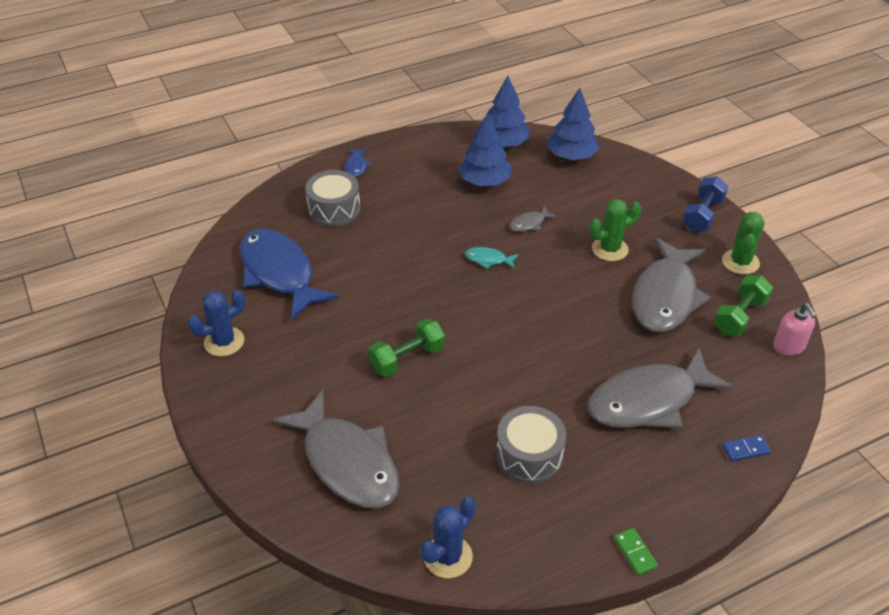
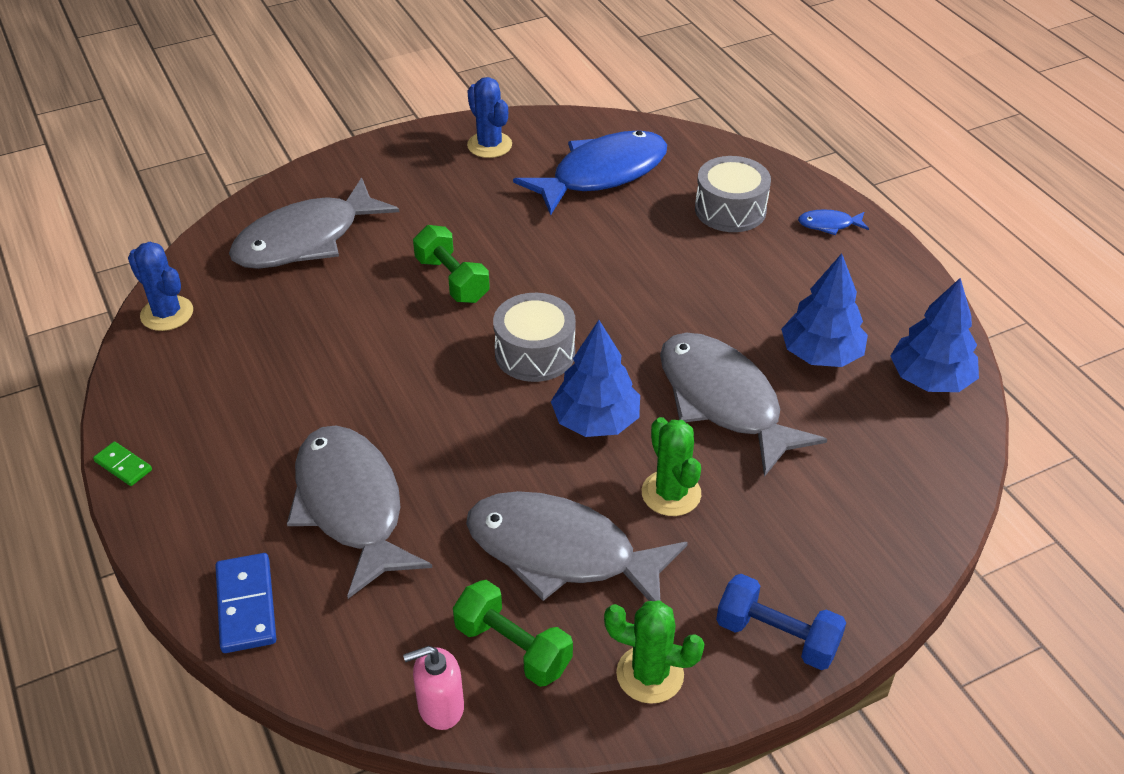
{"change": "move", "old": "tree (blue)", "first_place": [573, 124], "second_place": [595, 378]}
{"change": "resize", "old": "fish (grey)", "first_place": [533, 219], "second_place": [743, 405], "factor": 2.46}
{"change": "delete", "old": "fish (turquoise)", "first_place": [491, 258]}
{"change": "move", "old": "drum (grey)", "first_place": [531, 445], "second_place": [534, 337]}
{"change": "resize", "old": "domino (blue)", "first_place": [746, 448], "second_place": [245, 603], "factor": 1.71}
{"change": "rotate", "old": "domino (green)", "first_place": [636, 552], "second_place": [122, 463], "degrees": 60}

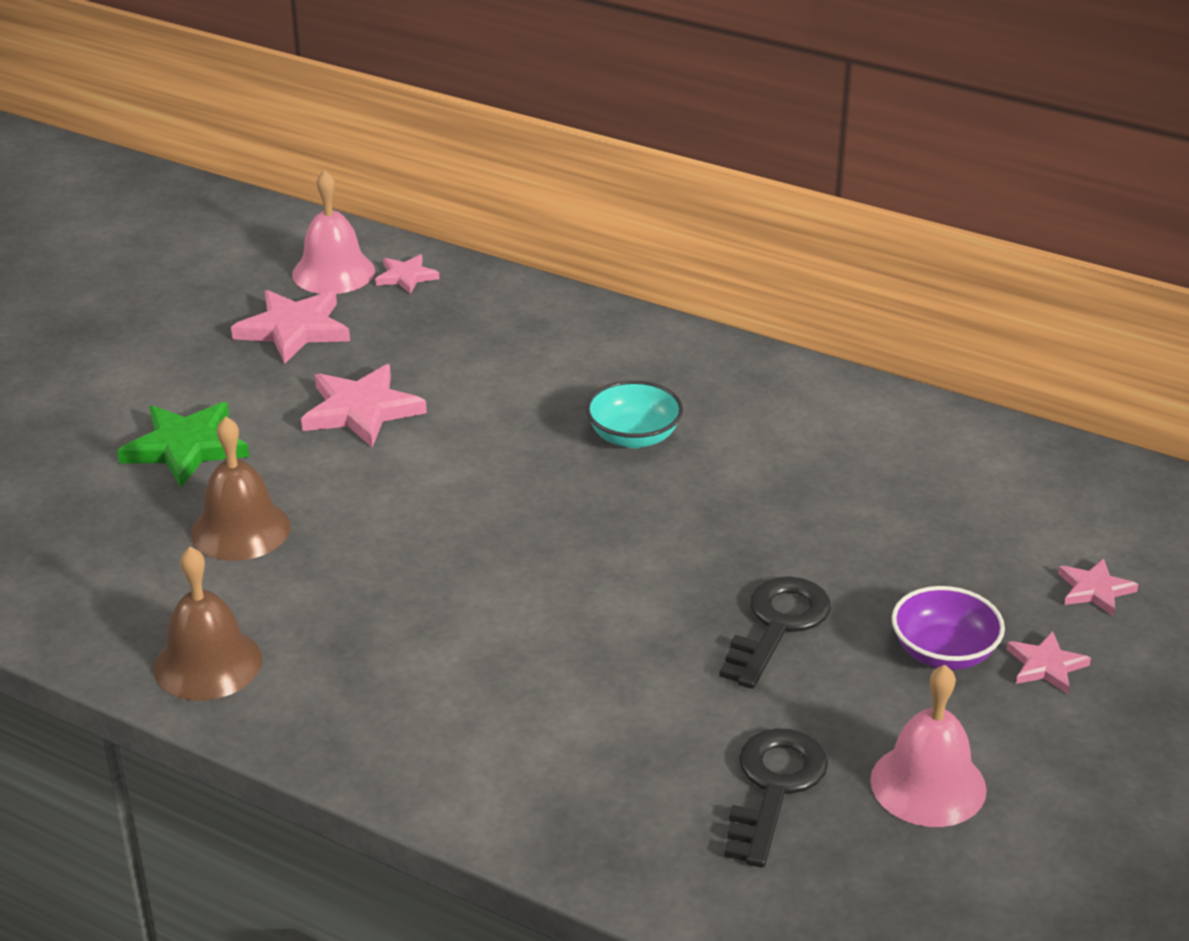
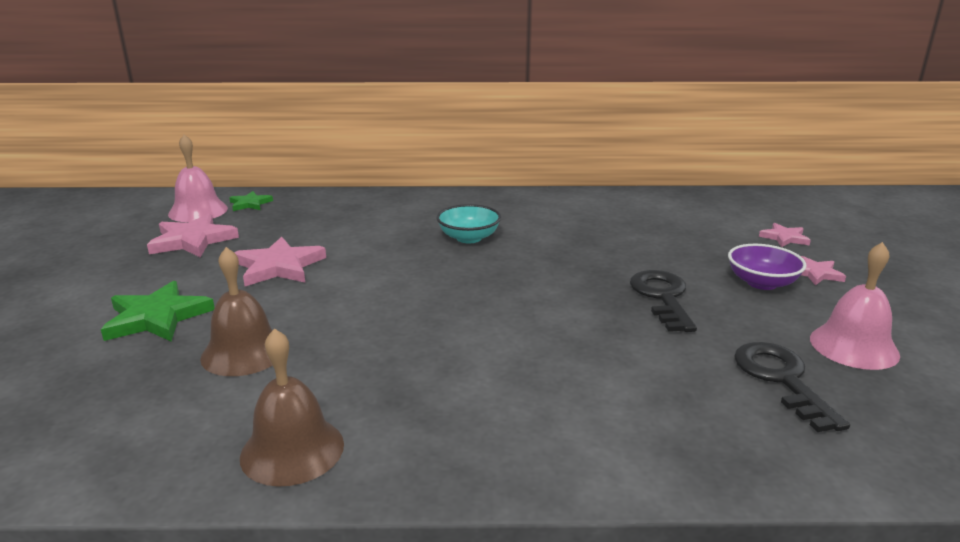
{"change": "recolor", "old": "star (pink)", "new": "star (green)", "first_place": [407, 274], "second_place": [251, 201]}

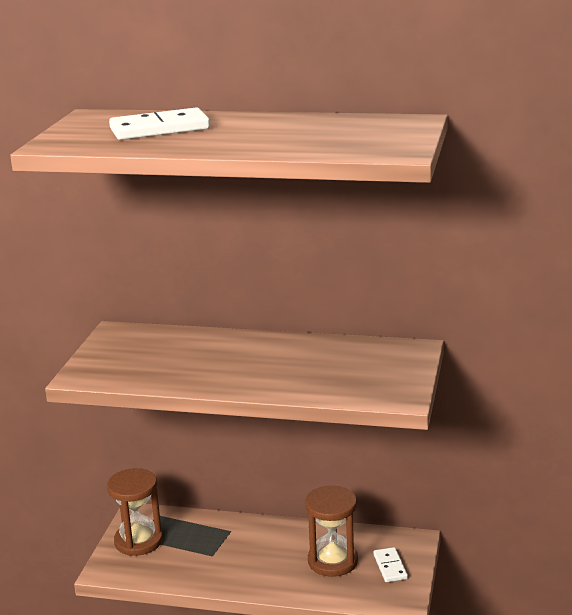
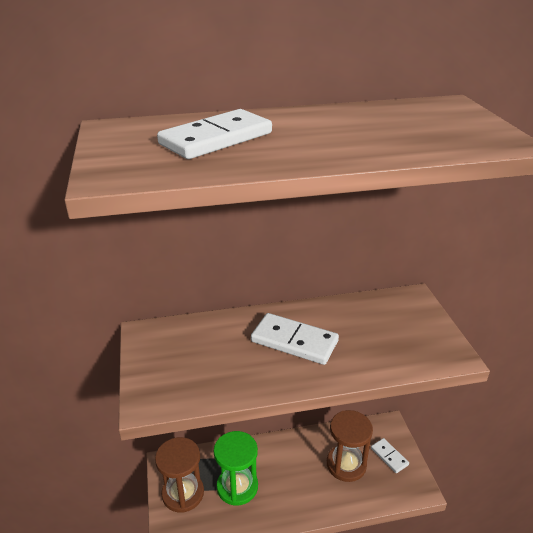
{"change": "insert", "new": "domino (white)", "second_place": [295, 339]}
{"change": "insert", "new": "hourglass (green)", "second_place": [236, 468]}

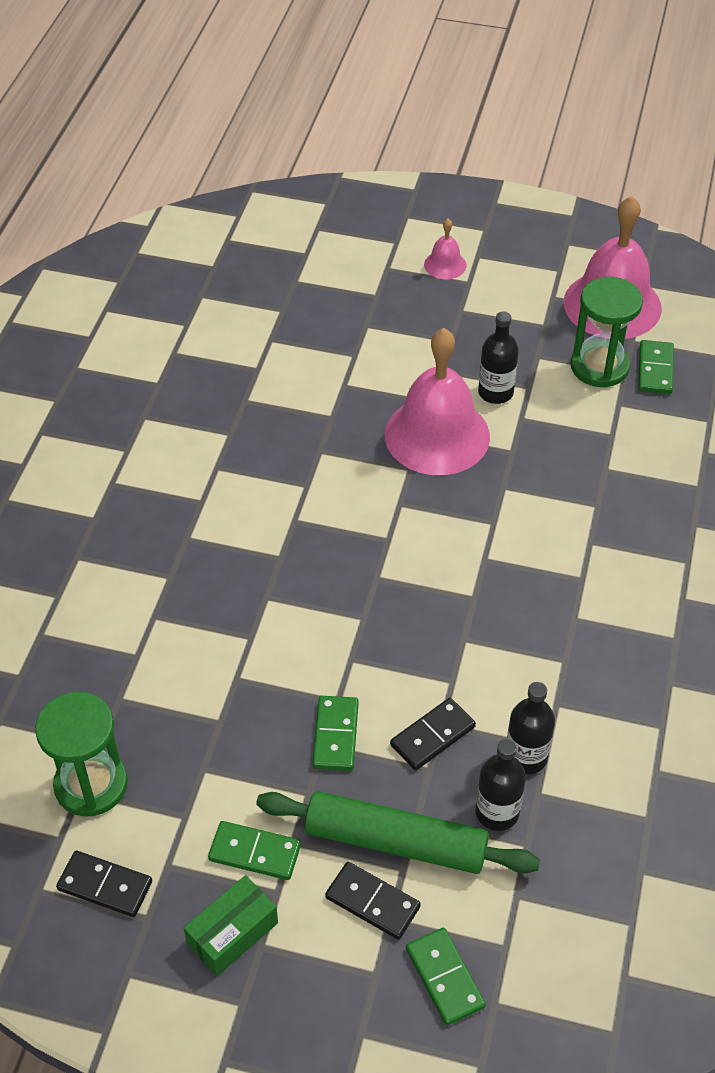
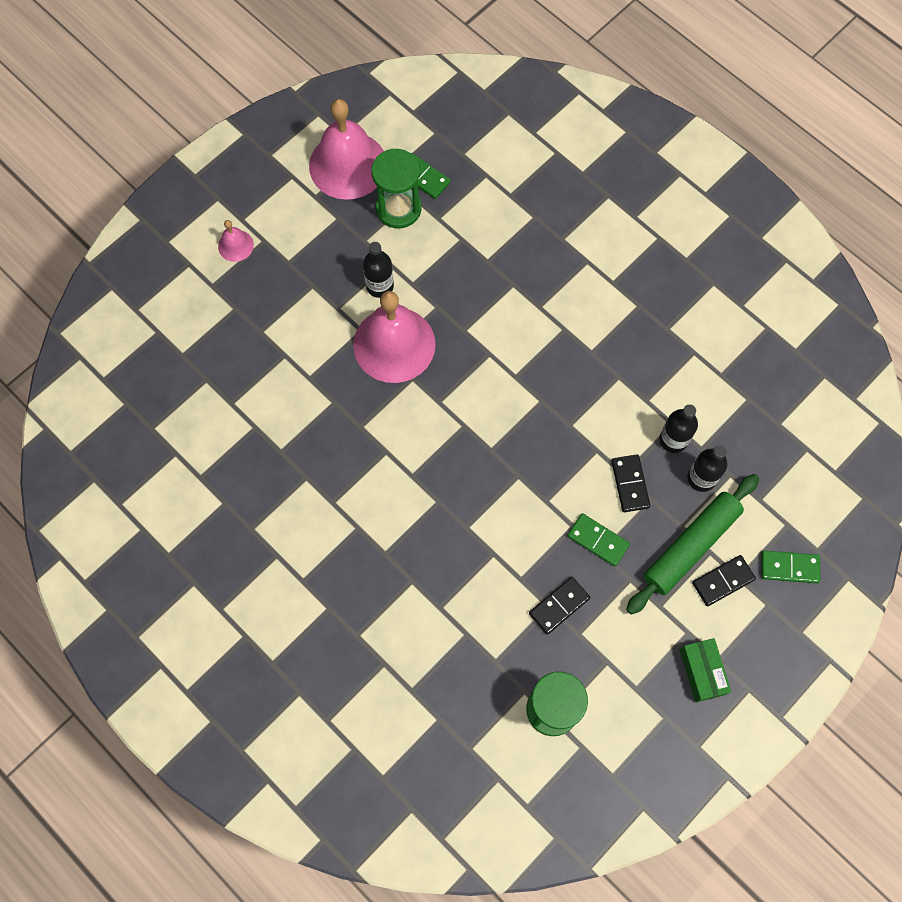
{"change": "delete", "old": "domino (green)", "first_place": [254, 850]}
{"change": "move", "old": "domino (black)", "first_place": [104, 884], "second_place": [559, 606]}

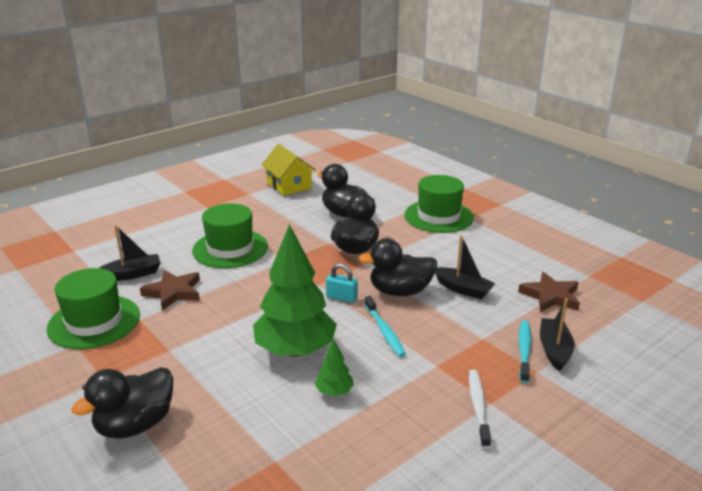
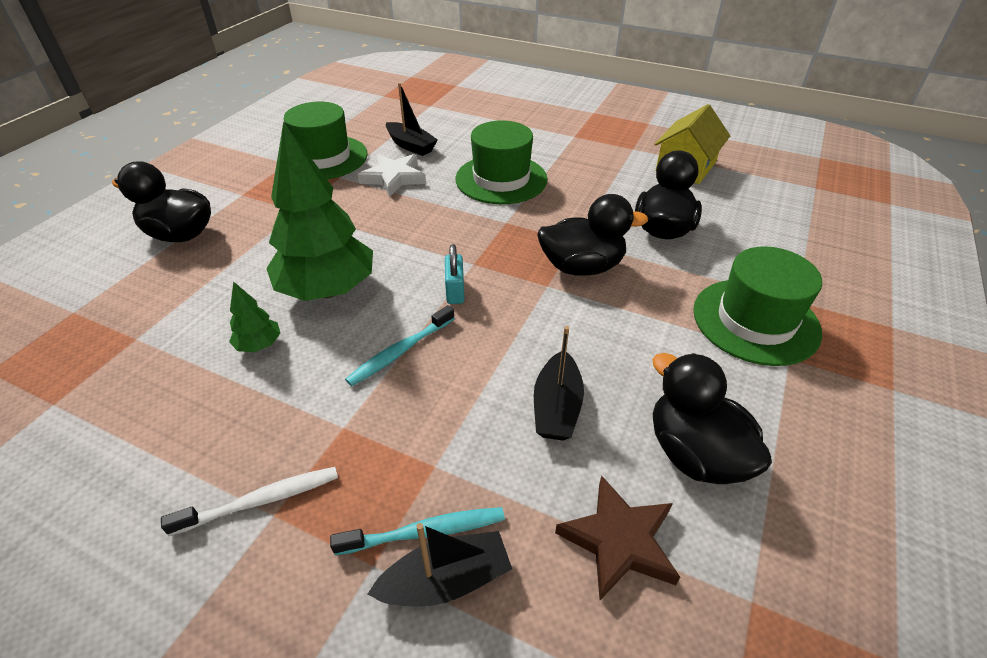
{"change": "move", "old": "duck (black)", "first_place": [397, 267], "second_place": [712, 418]}
{"change": "recolor", "old": "star (brown)", "new": "star (white)", "first_place": [170, 290], "second_place": [392, 175]}

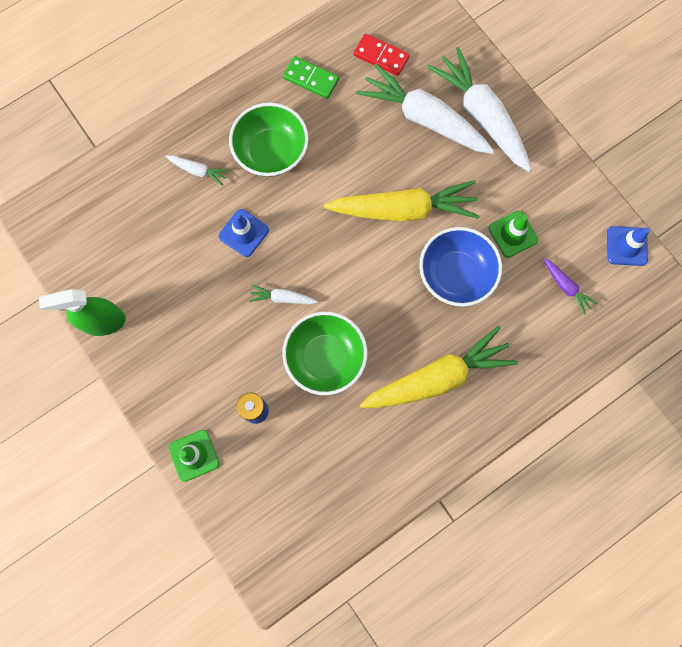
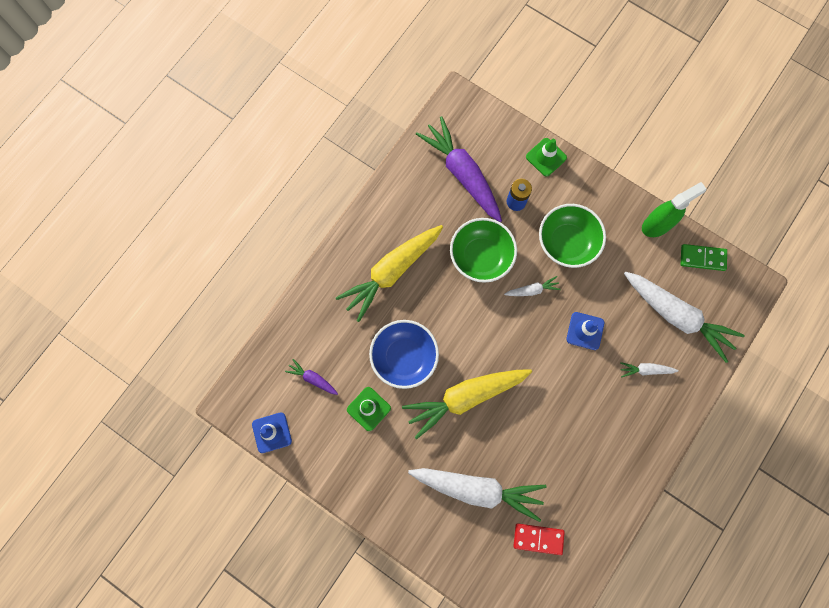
{"change": "move", "old": "carrot (white)", "first_place": [479, 109], "second_place": [684, 317]}
{"change": "move", "old": "domino (green)", "first_place": [311, 77], "second_place": [704, 257]}
{"change": "move", "old": "bowl (green)", "first_place": [269, 140], "second_place": [572, 236]}
{"change": "insert", "new": "carrot (purple)", "second_place": [459, 169]}

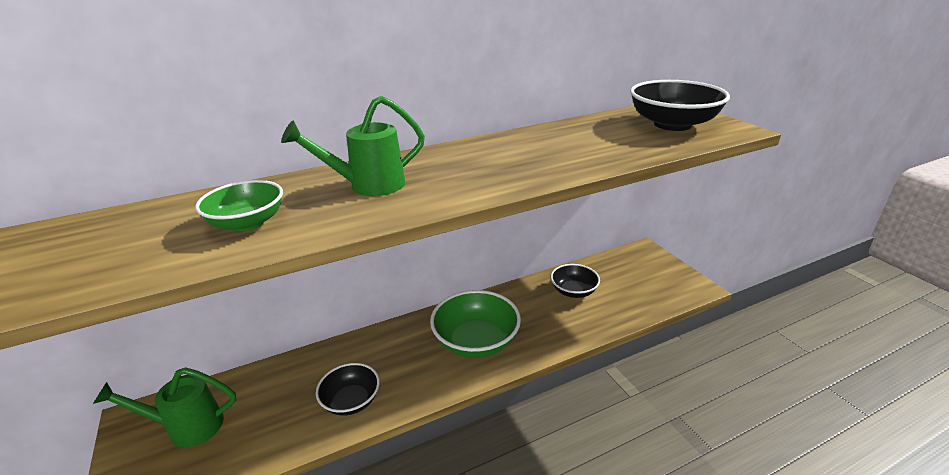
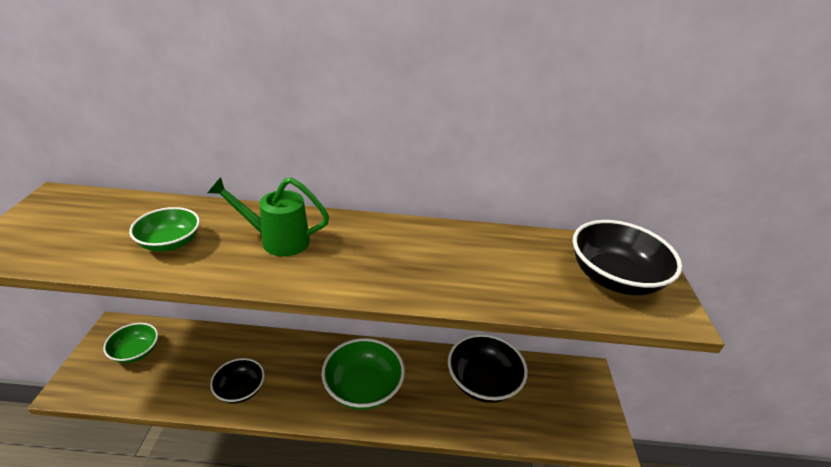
{"change": "resize", "old": "bowl (black)", "first_place": [575, 281], "second_place": [488, 368], "factor": 1.62}
{"change": "replace", "old": "watering can (green)", "new": "bowl (green)", "first_place": [164, 407], "second_place": [130, 343]}

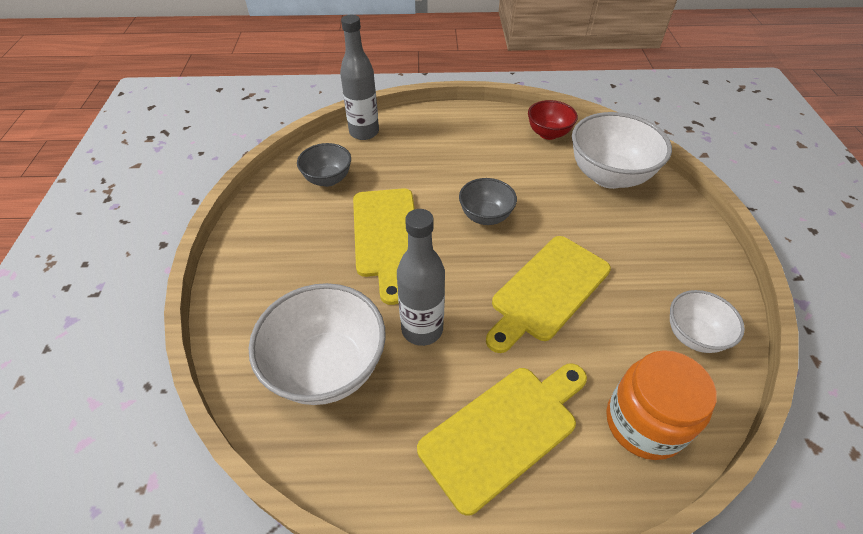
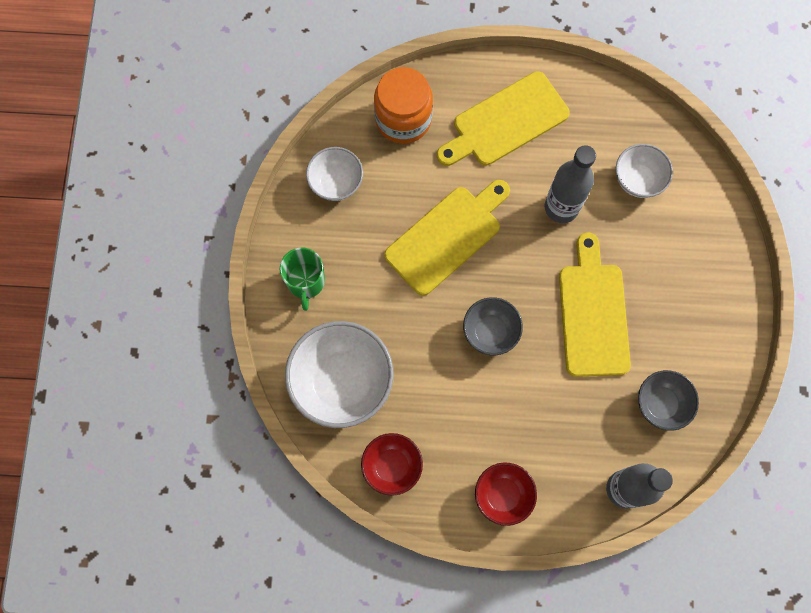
{"change": "resize", "old": "bowl (white)", "first_place": [317, 344], "second_place": [644, 171], "factor": 0.57}
{"change": "insert", "new": "mug (green)", "second_place": [302, 279]}
{"change": "insert", "new": "bowl (red)", "second_place": [506, 494]}

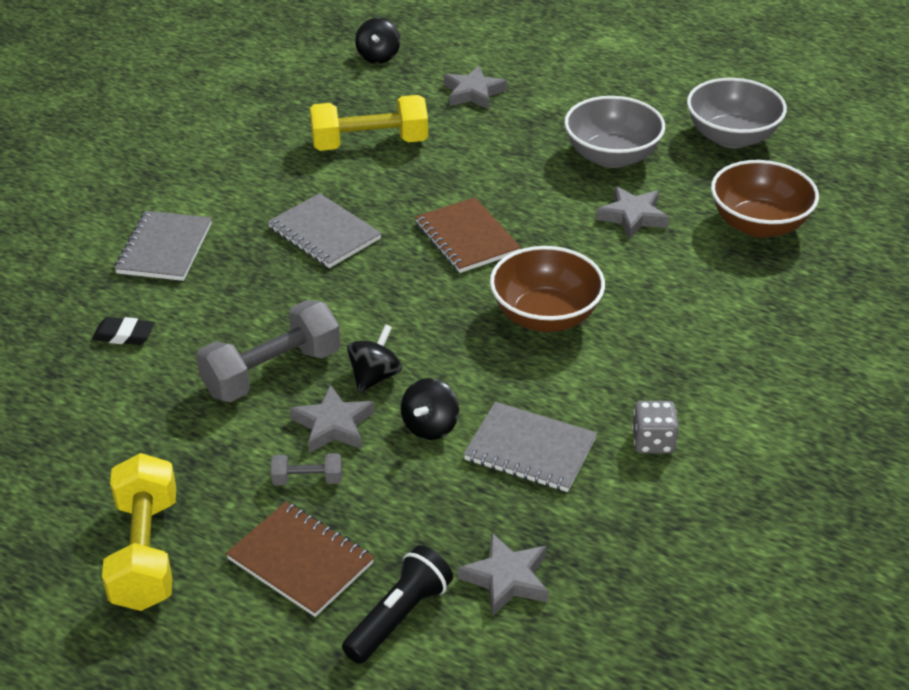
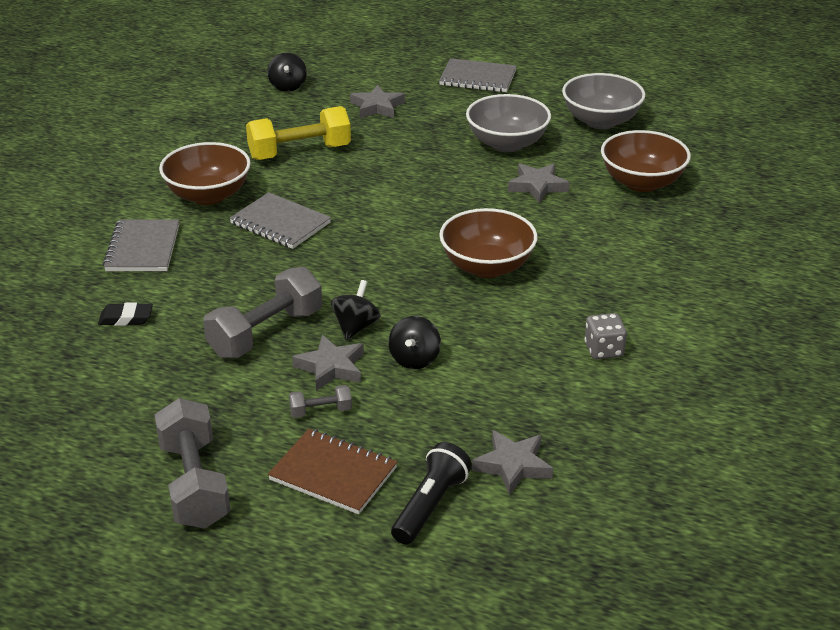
{"change": "delete", "old": "notebook (brown)", "first_place": [468, 235]}
{"change": "move", "old": "notebook (grey)", "first_place": [530, 447], "second_place": [478, 75]}
{"change": "recolor", "old": "dumbbell (yellow)", "new": "dumbbell (grey)", "first_place": [139, 532], "second_place": [192, 463]}
{"change": "insert", "new": "bowl (brown)", "second_place": [205, 173]}

